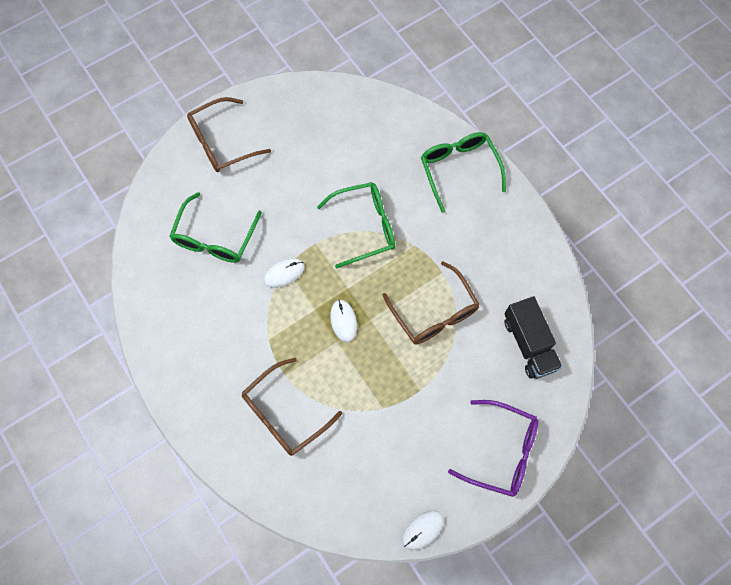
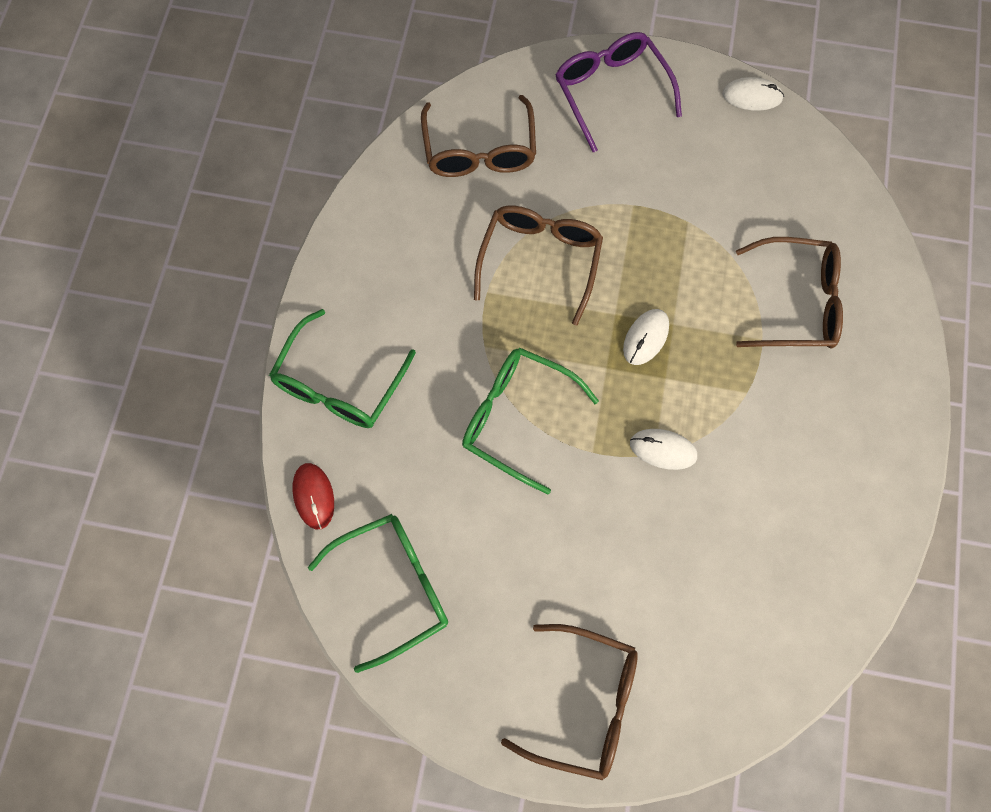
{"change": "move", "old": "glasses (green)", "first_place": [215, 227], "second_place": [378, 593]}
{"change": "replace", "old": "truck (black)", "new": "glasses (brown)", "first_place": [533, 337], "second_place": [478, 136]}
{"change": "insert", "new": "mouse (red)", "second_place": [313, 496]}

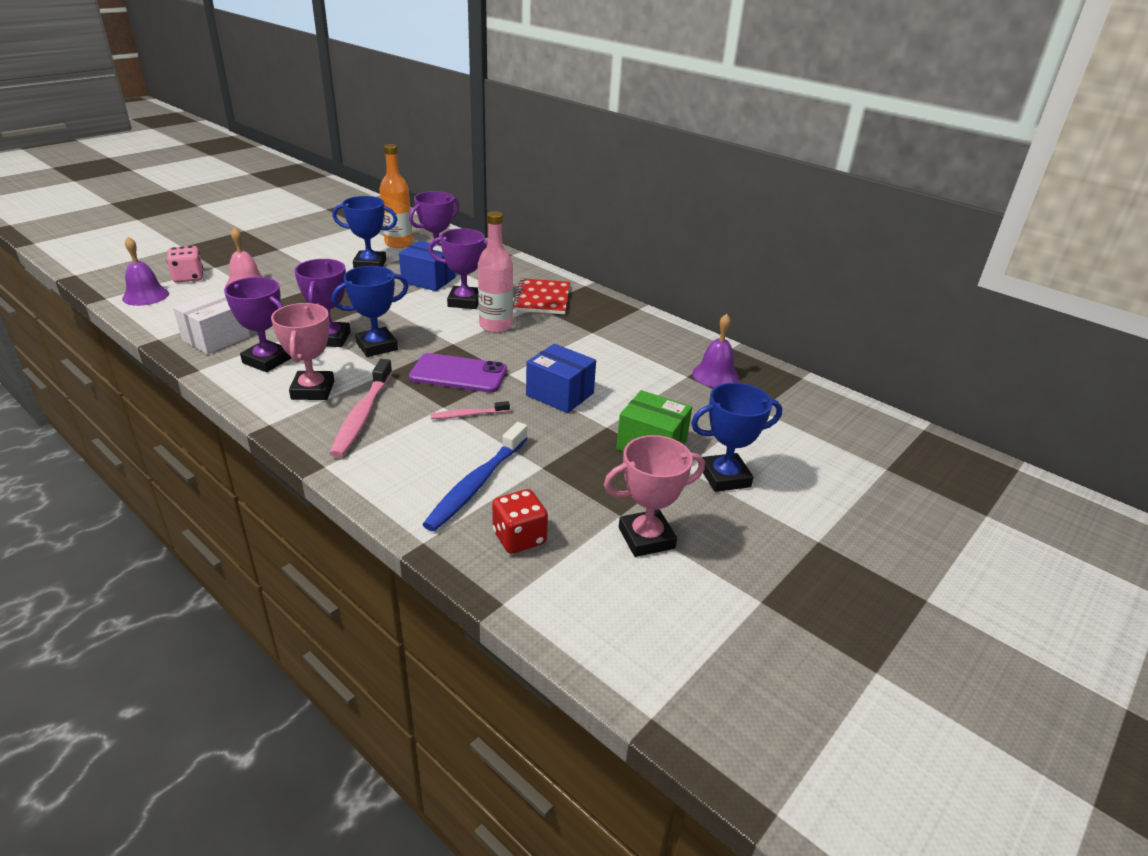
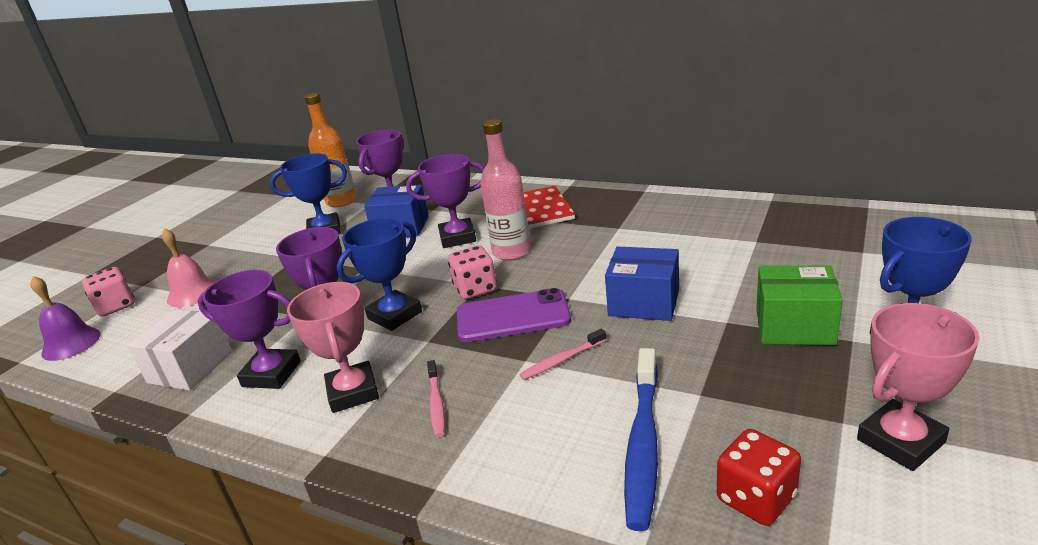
{"change": "delete", "old": "bell (purple)", "first_place": [715, 350]}
{"change": "resize", "old": "toothbrush (pink)", "first_place": [360, 408], "second_place": [436, 398], "factor": 0.52}
{"change": "insert", "new": "dice (pink)", "second_place": [472, 272]}

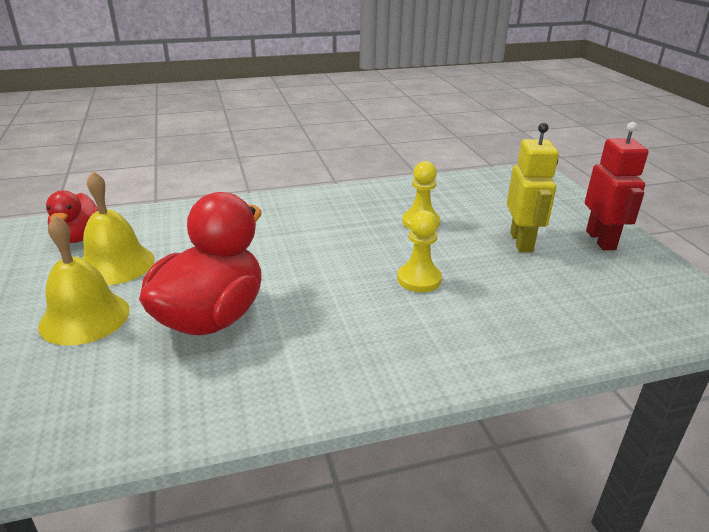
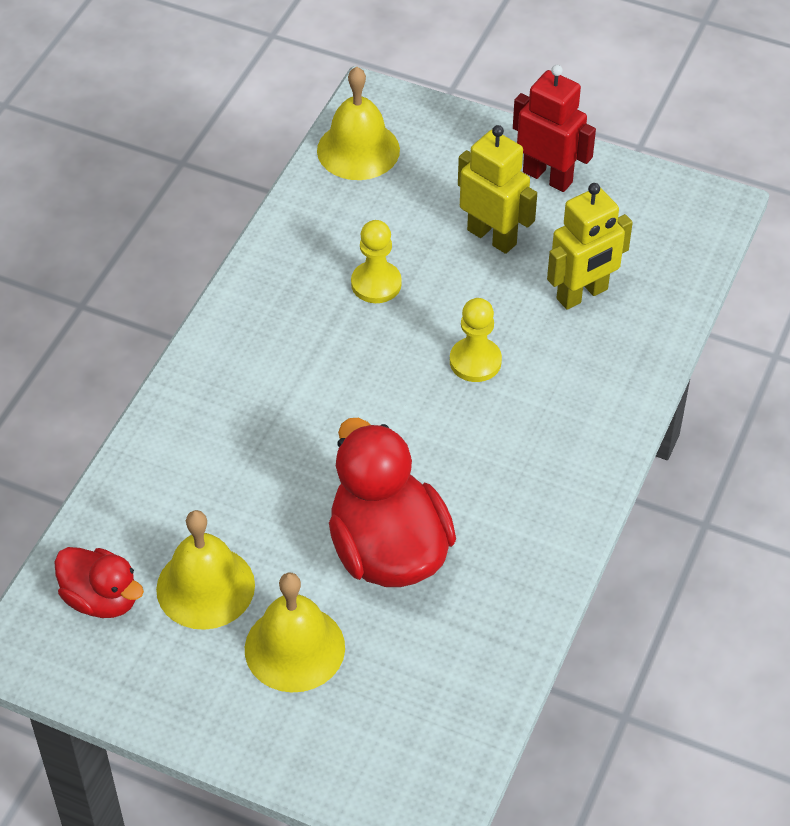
{"change": "insert", "new": "bell (yellow)", "second_place": [358, 123]}
{"change": "insert", "new": "robot (yellow)", "second_place": [590, 246]}

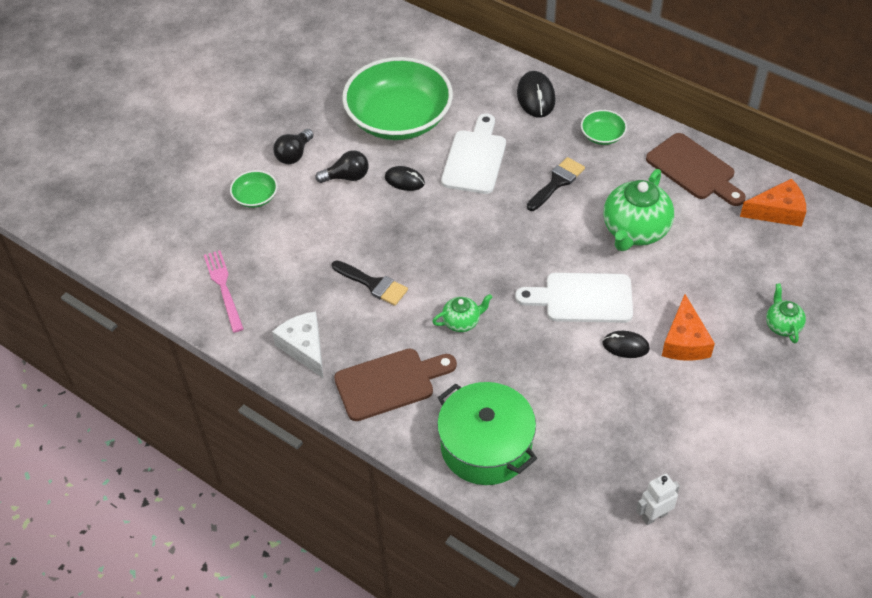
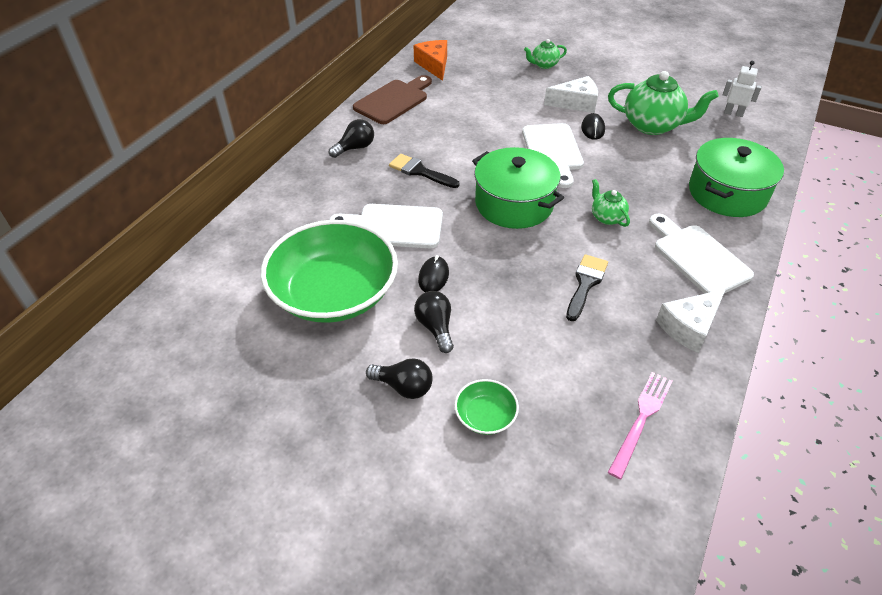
{"change": "delete", "old": "mouse (black)", "first_place": [536, 94]}
{"change": "replace", "old": "bowl (green)", "new": "light bulb (black)", "first_place": [604, 127], "second_place": [351, 138]}
{"change": "move", "old": "teapot (green)", "first_place": [638, 210], "second_place": [663, 103]}
{"change": "rotate", "old": "fork (pink)", "first_place": [224, 291], "second_place": [640, 425], "degrees": 150}
{"change": "recolor", "old": "cheese (orange)", "new": "cheese (white)", "first_place": [688, 327], "second_place": [571, 94]}
{"change": "recolor", "old": "cutting board (brown)", "new": "cutting board (white)", "first_place": [395, 384], "second_place": [701, 254]}
{"change": "rotate", "old": "robot (white)", "first_place": [658, 499], "second_place": [742, 89], "degrees": 150}
{"change": "insert", "new": "pot (green)", "second_place": [518, 188]}

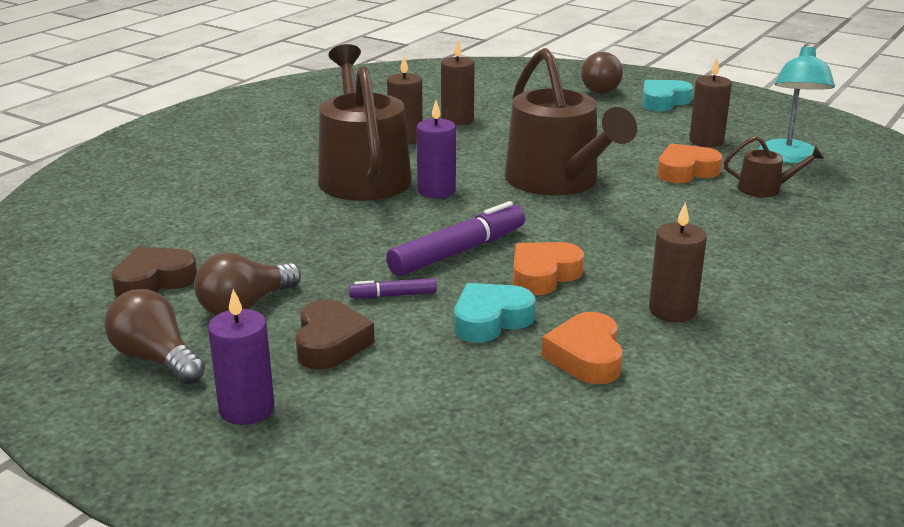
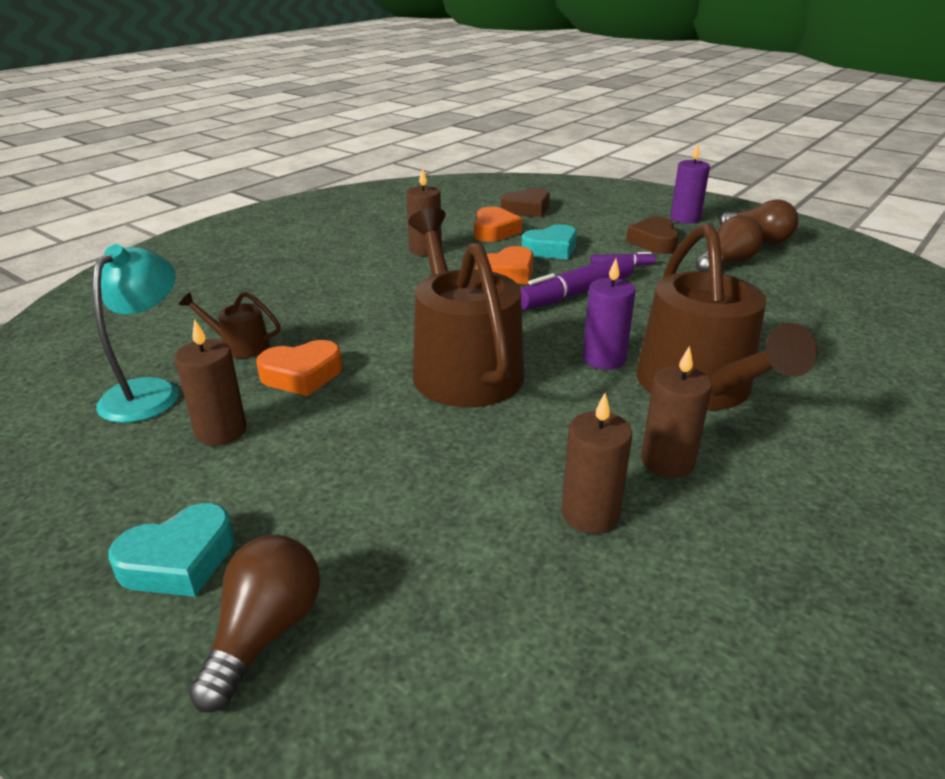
{"change": "move", "old": "heart (brown)", "first_place": [154, 272], "second_place": [525, 202]}

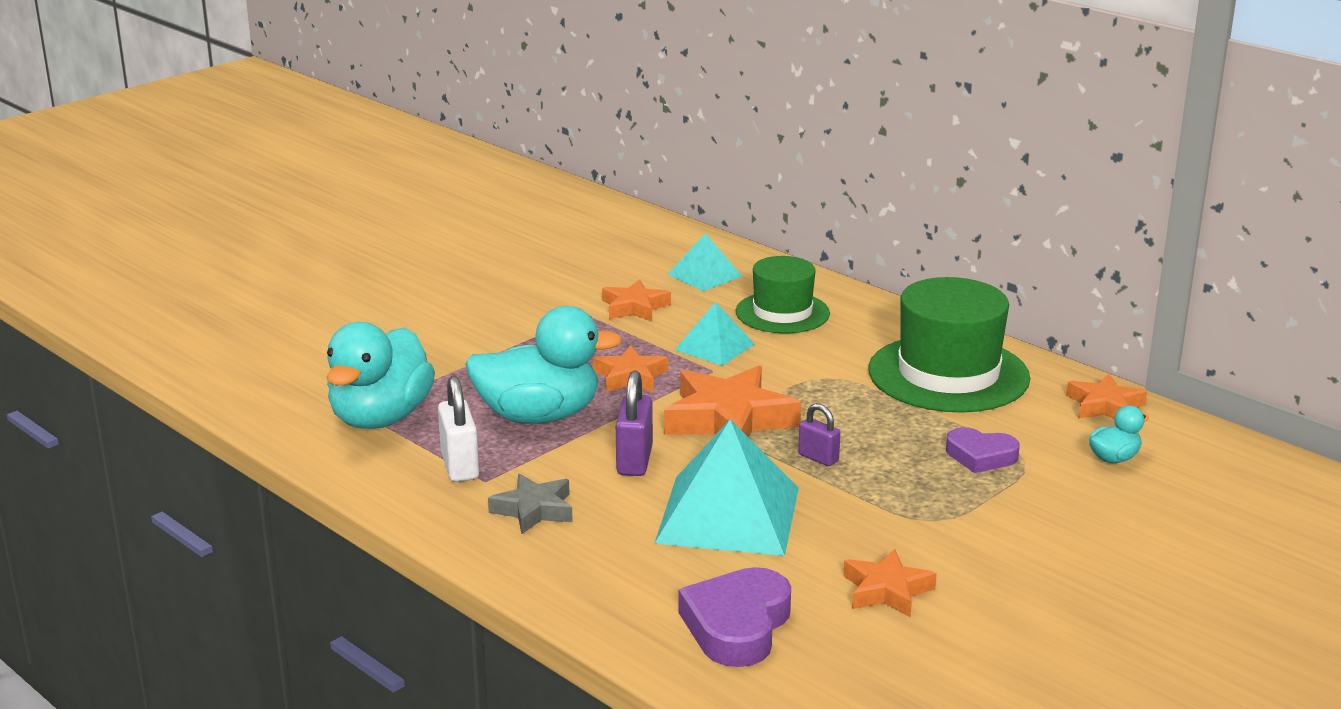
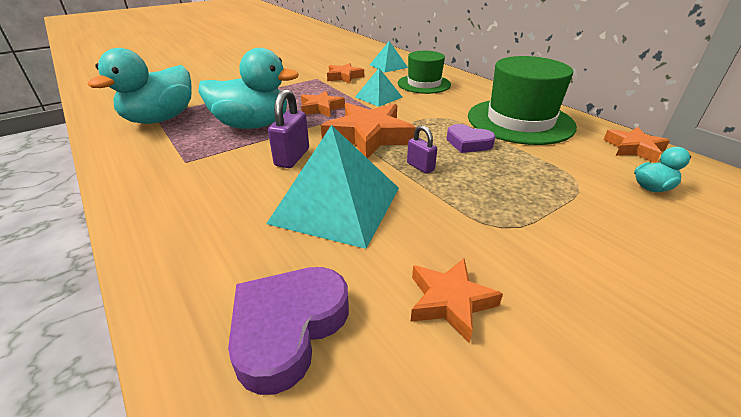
{"change": "delete", "old": "padlock (white)", "first_place": [458, 429]}
{"change": "move", "old": "heart (purple)", "first_place": [983, 450], "second_place": [471, 138]}
{"change": "delete", "old": "star (grey)", "first_place": [530, 504]}

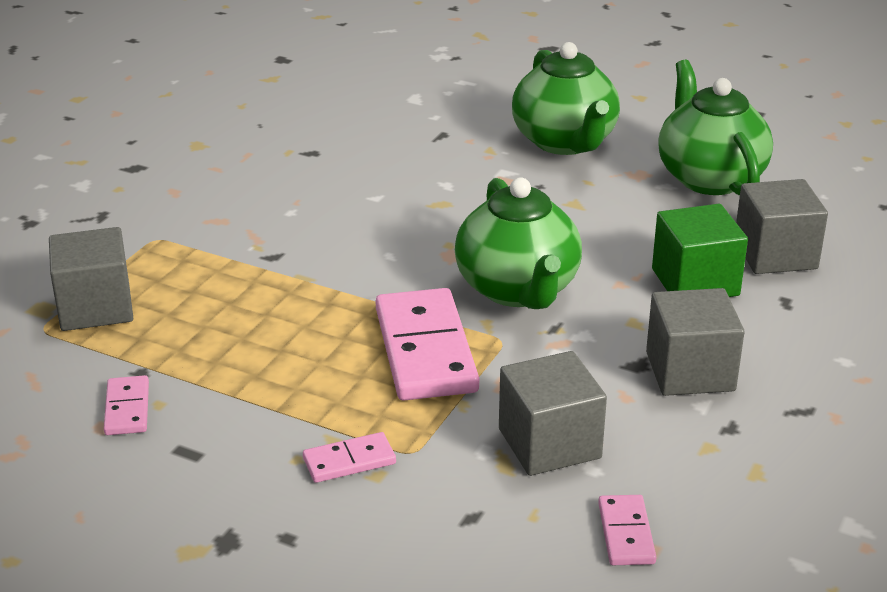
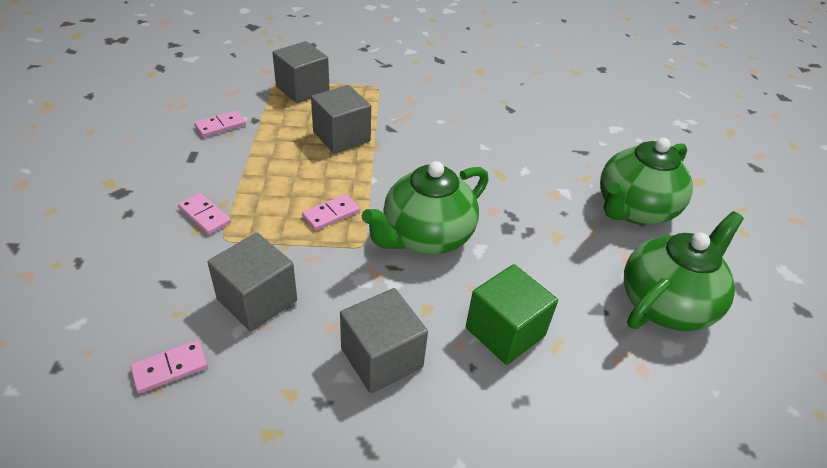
{"change": "move", "old": "cube (grey)", "first_place": [782, 226], "second_place": [341, 119]}
{"change": "resize", "old": "domino (pink)", "first_place": [427, 344], "second_place": [331, 212], "factor": 0.49}

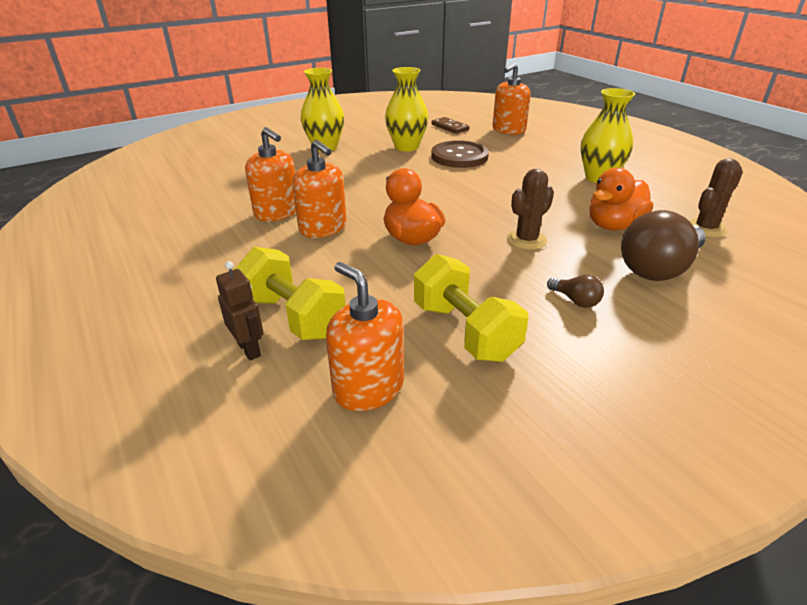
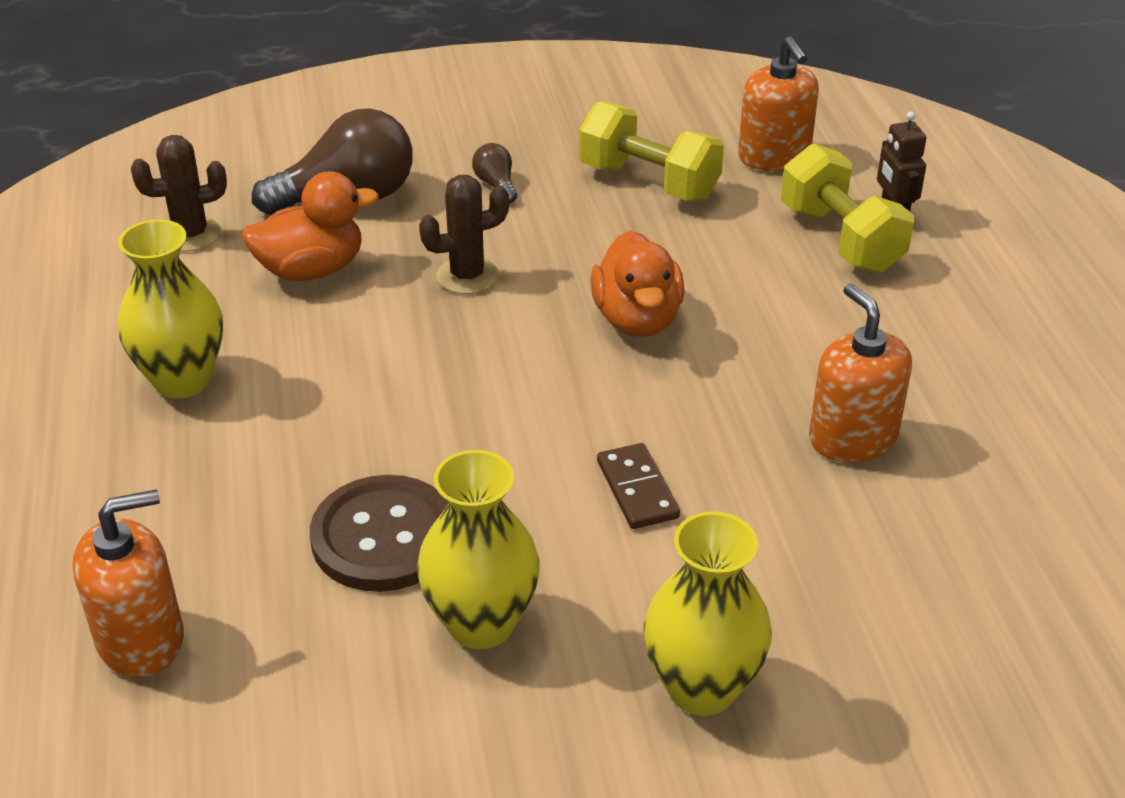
{"change": "move", "old": "domino (brown)", "first_place": [450, 125], "second_place": [638, 486]}
{"change": "delete", "old": "soap dispenser (orange)", "first_place": [319, 189]}
{"change": "rotate", "old": "dumbbell (yellow)", "first_place": [471, 308], "second_place": [651, 151], "degrees": -45}

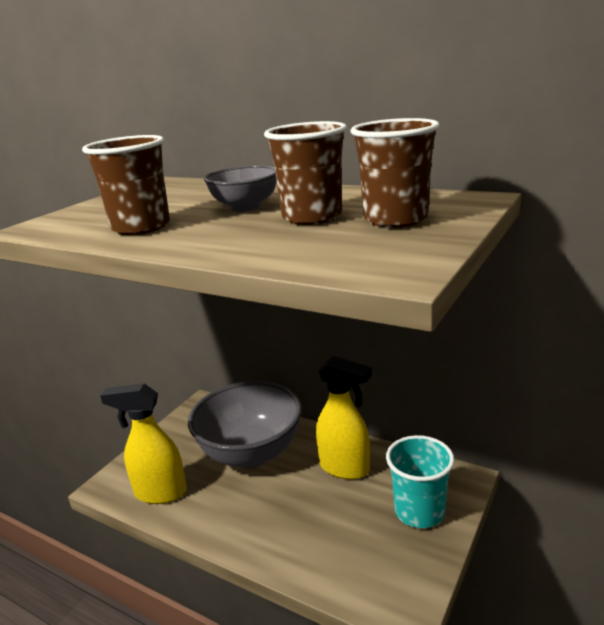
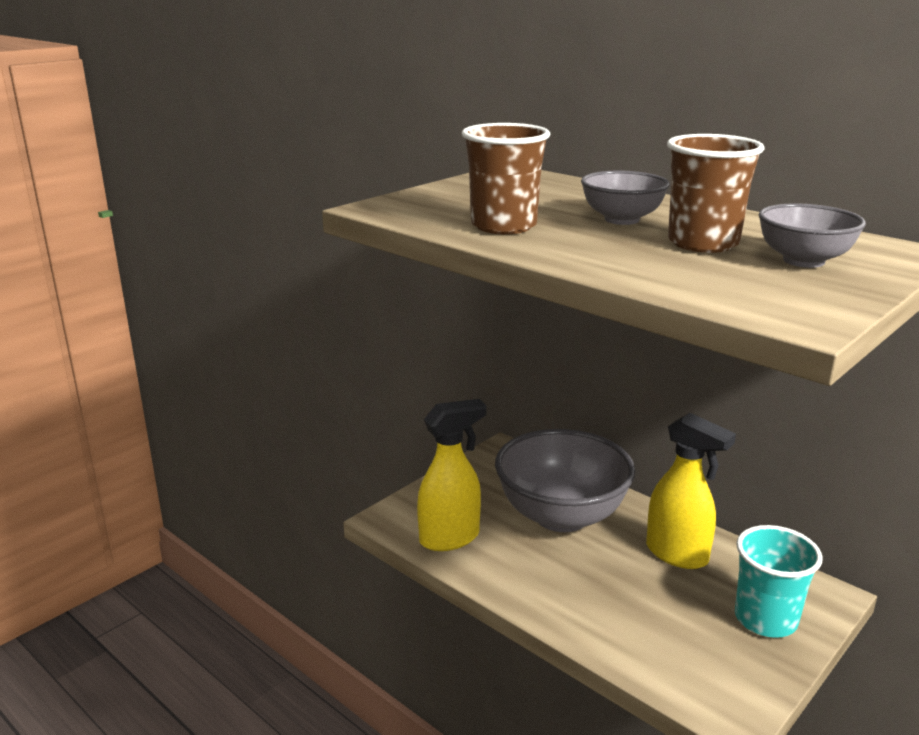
{"change": "replace", "old": "cup (brown)", "new": "bowl (grey)", "first_place": [395, 173], "second_place": [812, 236]}
{"change": "rotate", "old": "spray bottle (yellow)", "first_place": [143, 443], "second_place": [452, 475], "degrees": 135}

